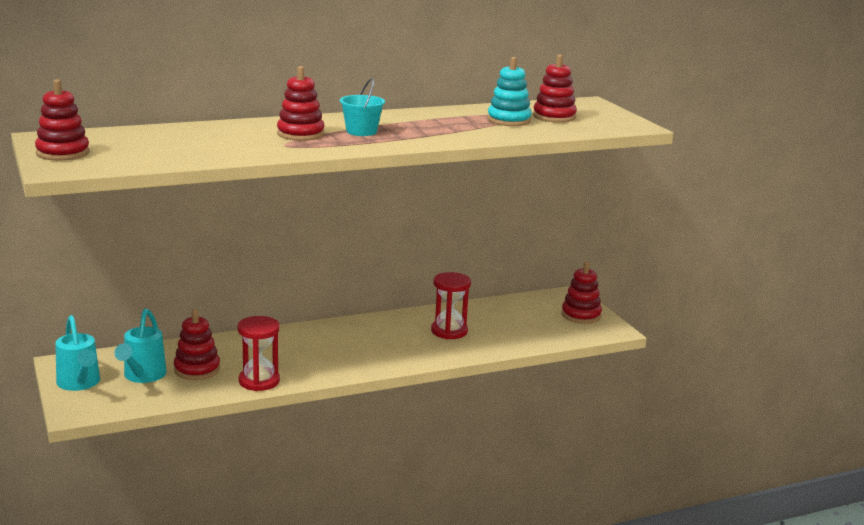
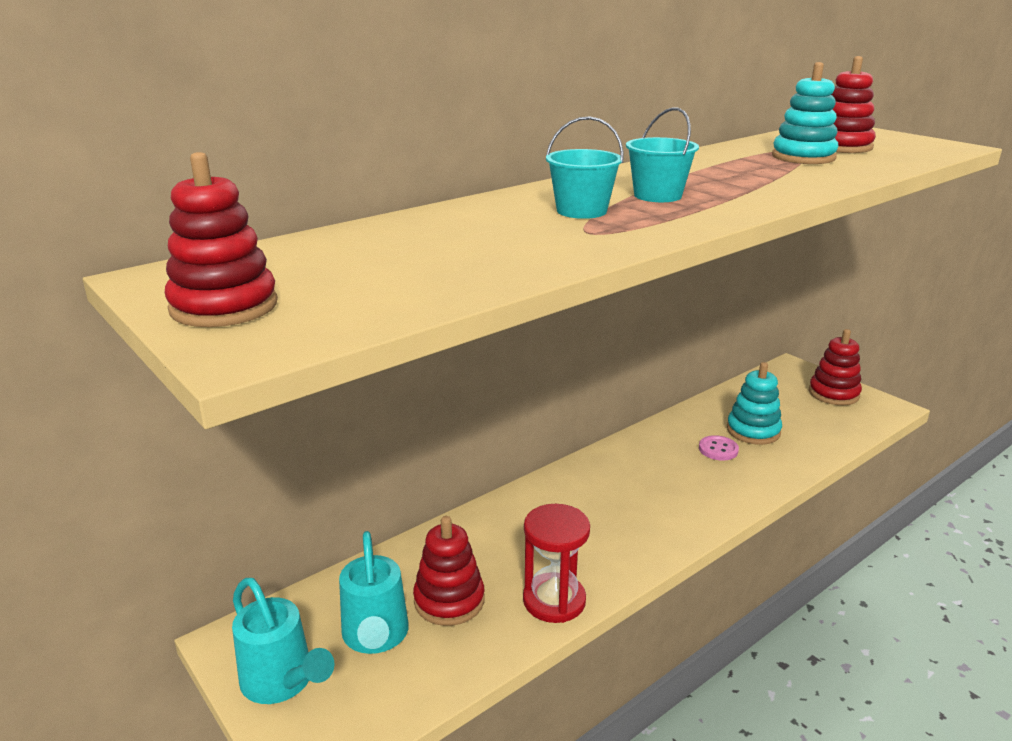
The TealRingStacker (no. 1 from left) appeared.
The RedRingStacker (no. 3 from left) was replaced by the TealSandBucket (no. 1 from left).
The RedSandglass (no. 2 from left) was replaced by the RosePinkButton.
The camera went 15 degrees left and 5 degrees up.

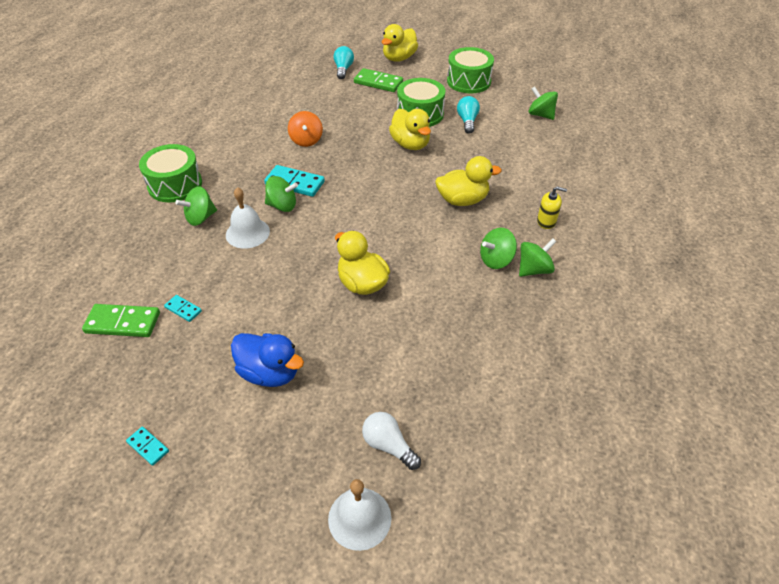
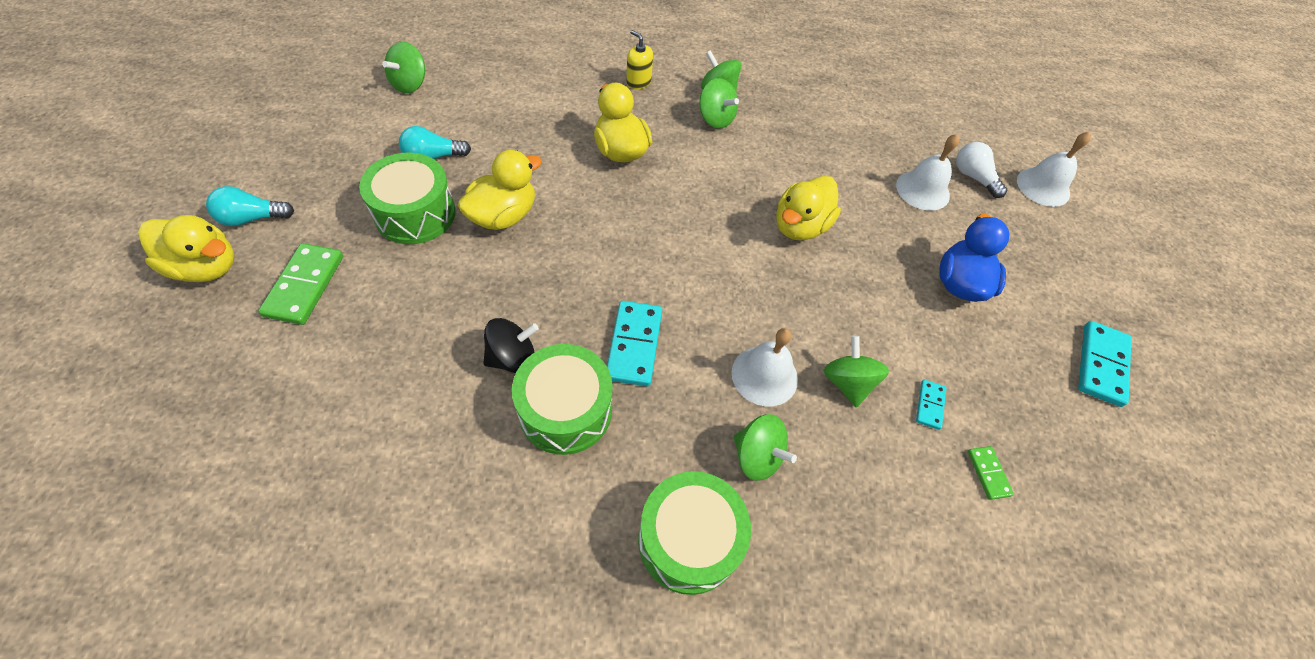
The SnowWhiteHandBell (no. 2 from left) appeared.
The LeafGreenToyTop (no. 2 from left in the first image) moved.
The TealLightBulb (no. 1 from left) moved.
The LeafGreenDrum (no. 3 from left in the first image) moved.
The OrangeColouredToyTop became the BlackToyTop.
The SnowWhiteLightBulb turned 120 degrees clockwise.
The BrightYellowSoapDispenser turned 45 degrees counterclockwise.
The LeafGreenDomino (no. 1 from left in the first image) changed to 0.53 times the size.
The TealDomino (no. 1 from left in the first image) changed to 1.87 times the size.
The camera went 110 degrees left and 10 degrees up.

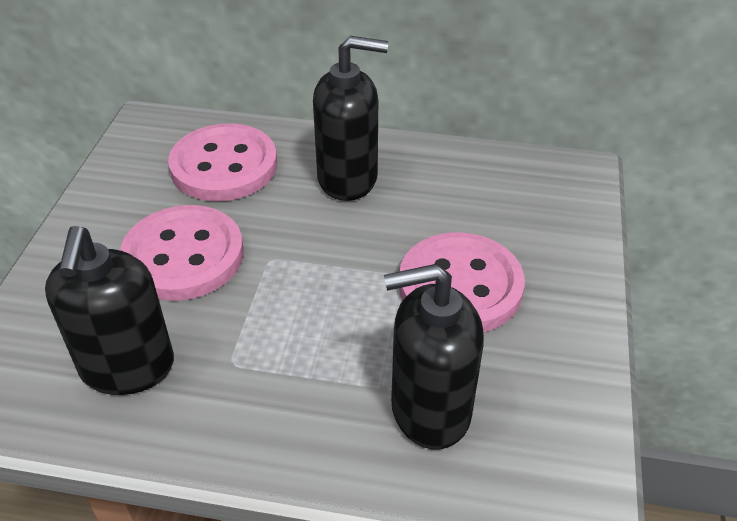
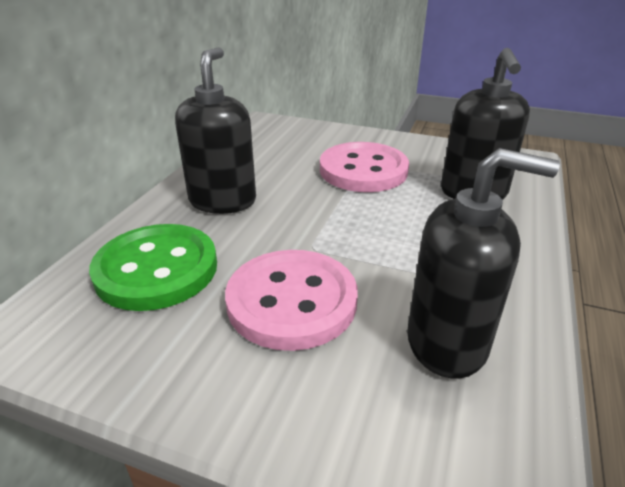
The RosePinkButton (no. 2 from left) became the LeafGreenButton.
The camera went 80 degrees left and 10 degrees down.

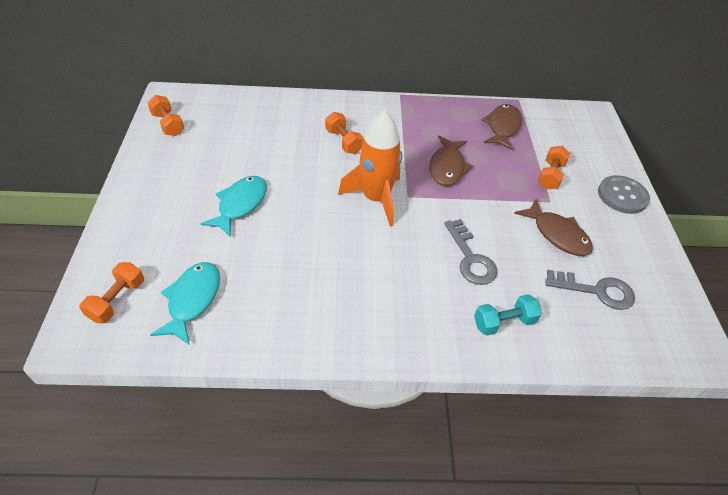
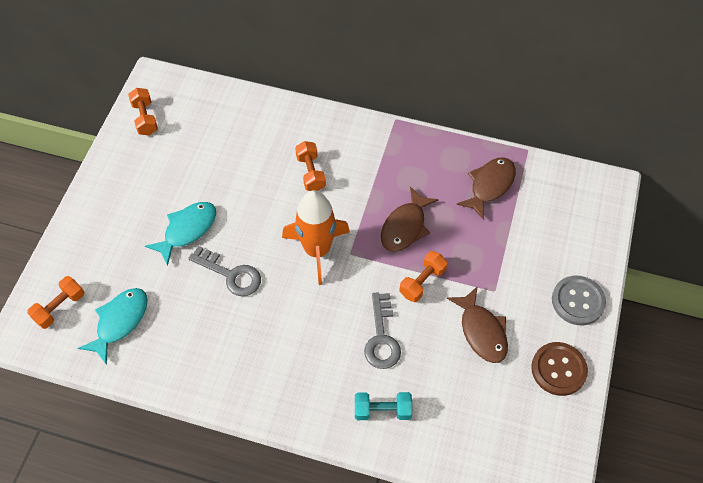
The RussetButton appeared.
The OrangeColouredDumbbell (no. 4 from left) moved.
The GreyLatchkey (no. 2 from left in the first image) moved.
The camera went 20 degrees right and 10 degrees up.

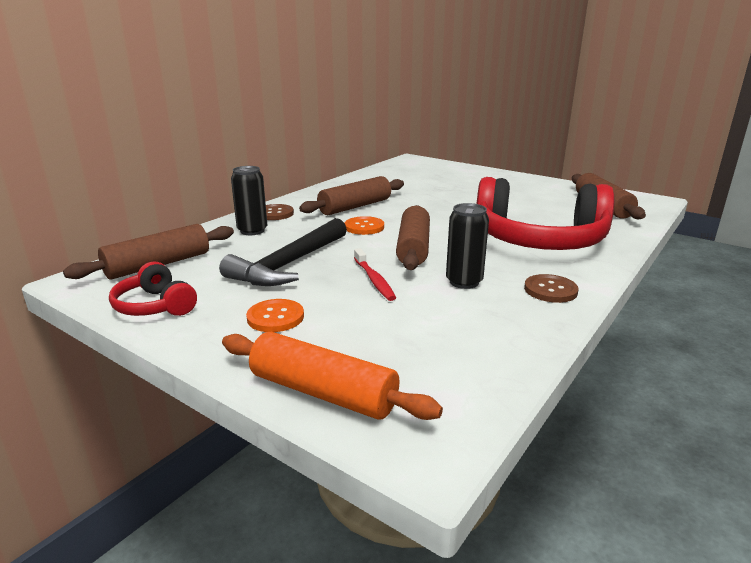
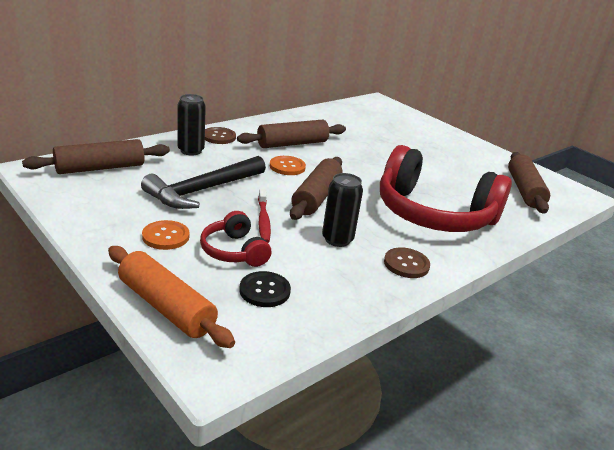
The BlackButton appeared.
The RedOverEarHeadphones (no. 1 from left) moved.
The camera went 10 degrees right and 5 degrees up.

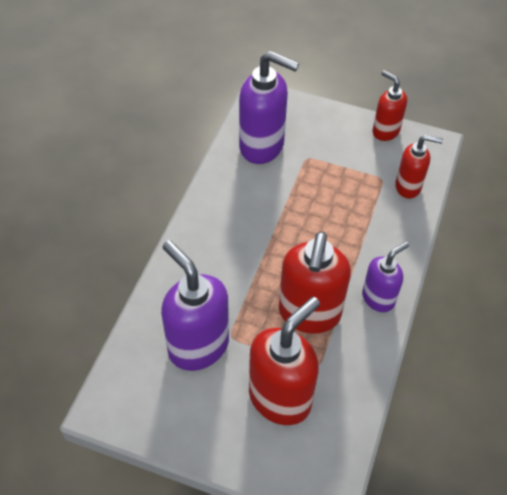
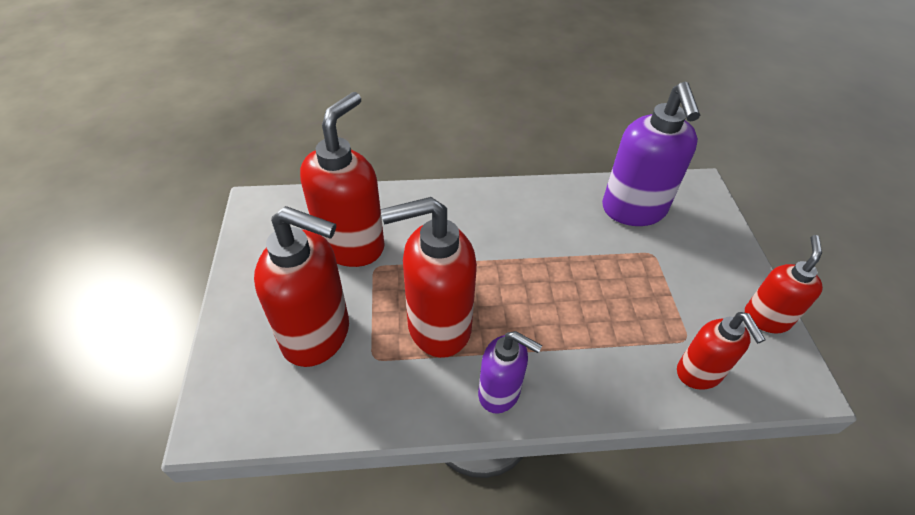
The PurpleSoapDispenser (no. 1 from left) became the RedSoapDispenser (no. 2 from left).
The camera went 65 degrees right and 5 degrees down.

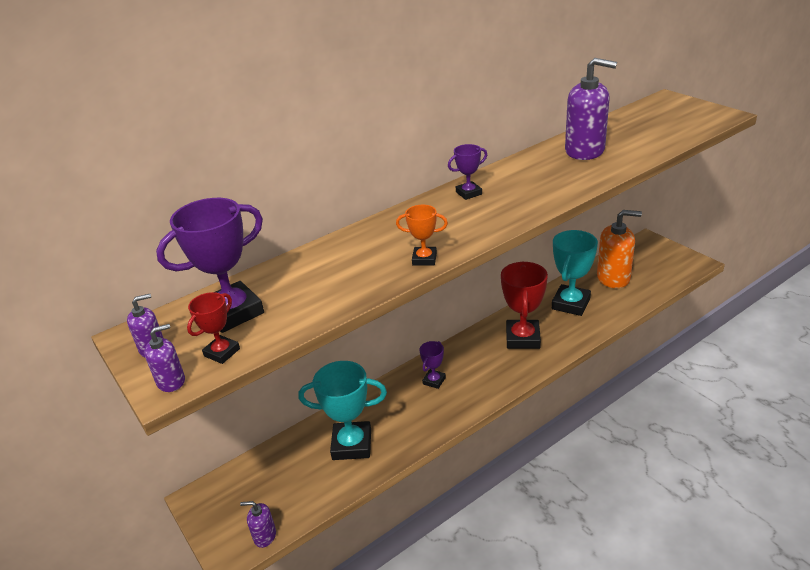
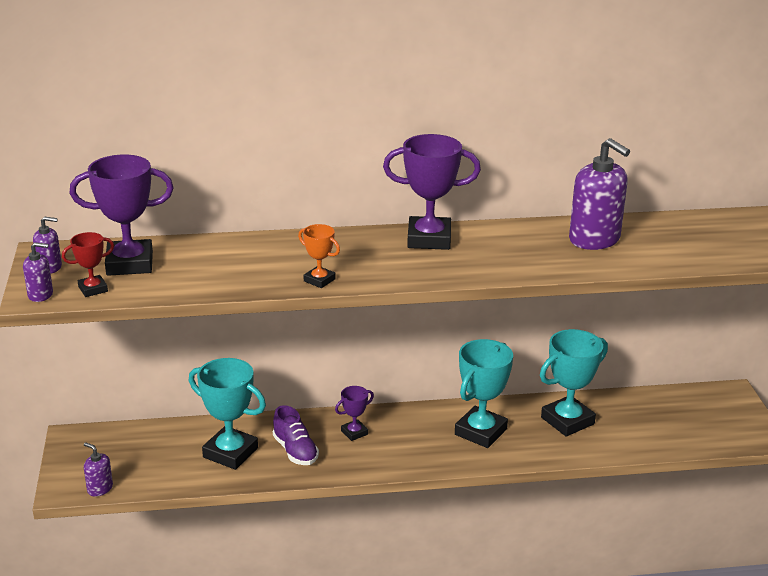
The OrangeColouredSoapDispenser disappeared.
The PurpleLaceUpShoe appeared.
The RedPrizeCup (no. 2 from left) became the TealPrizeCup (no. 2 from left).
The PurplePrizeCup (no. 3 from left) changed to 1.95 times the size.
The camera went 25 degrees right and 5 degrees down.

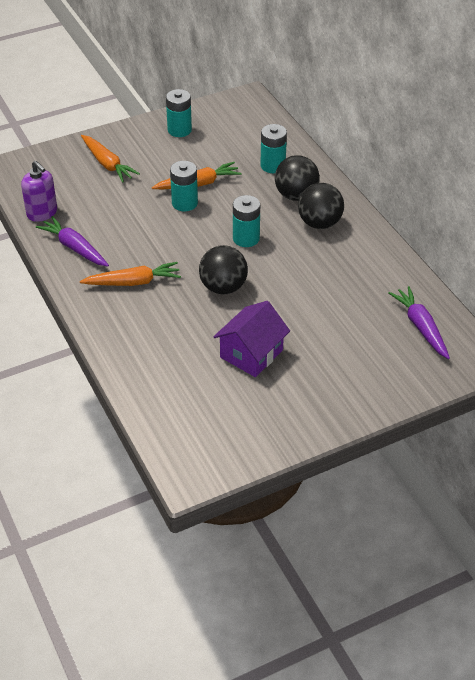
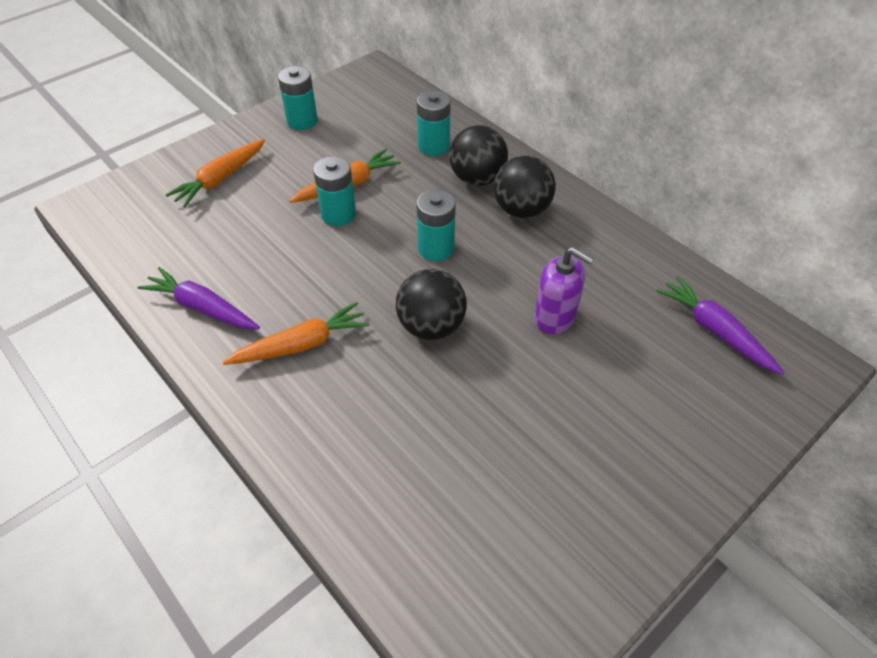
The PurpleCottage disappeared.
The PurpleSoapDispenser moved.
The OrangeColouredToyCarrot (no. 1 from left) turned 90 degrees clockwise.
The camera went 15 degrees left and 5 degrees up.

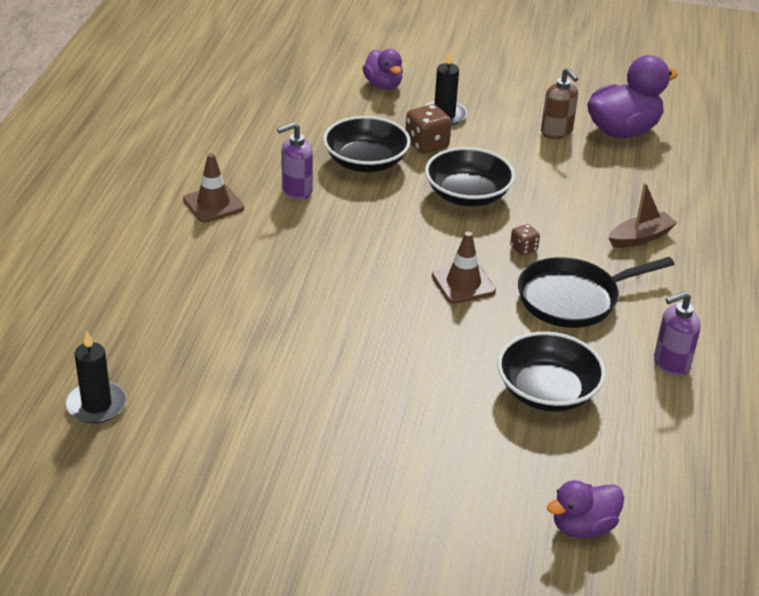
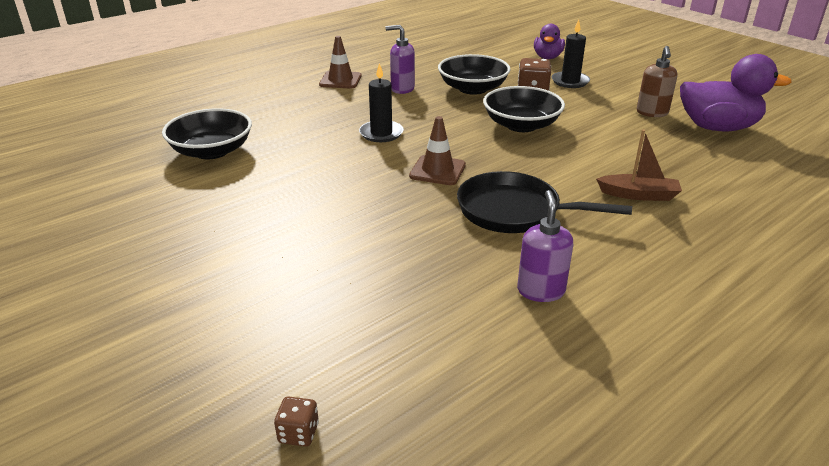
The PurpleDuck (no. 2 from left) disappeared.
The BlackCandle (no. 1 from left) moved.
The BlackBowl (no. 3 from left in the first image) moved.
The RussetGameDie (no. 2 from left in the first image) moved.
The PurpleSoapDispenser (no. 2 from left) turned 75 degrees clockwise.
The camera went 40 degrees right and 5 degrees down.

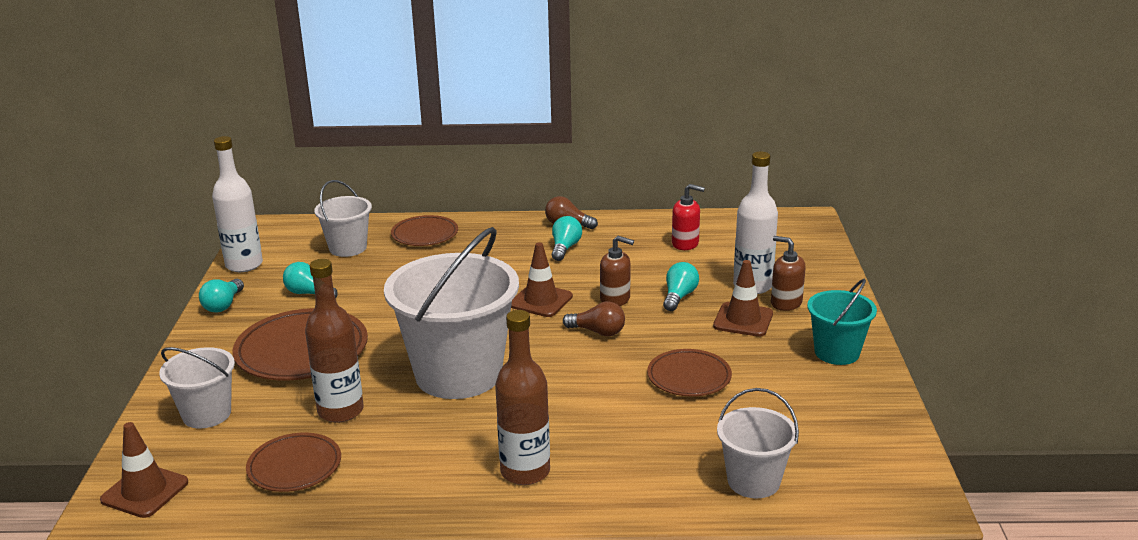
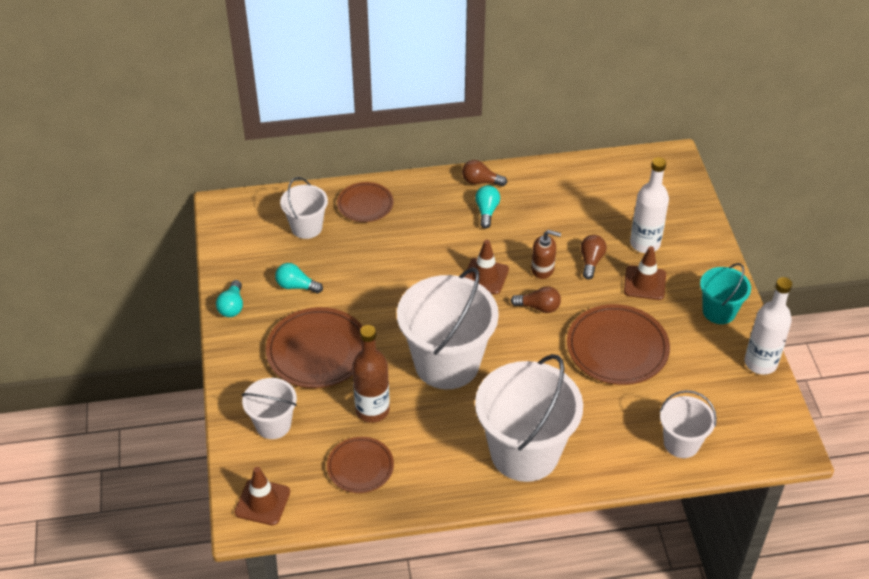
The RedSoapDispenser disappeared.
The RussetSoapDispenser (no. 2 from left) disappeared.
The SnowWhiteFlask (no. 1 from left in the first image) moved.
The RussetFlask (no. 2 from left) was replaced by the SnowWhiteSandBucket (no. 4 from left).
The TealLightBulb (no. 4 from left) became the RussetLightBulb (no. 3 from left).
The RussetFlatDish (no. 4 from left) changed to 1.65 times the size.
The camera went 10 degrees left and 20 degrees up.

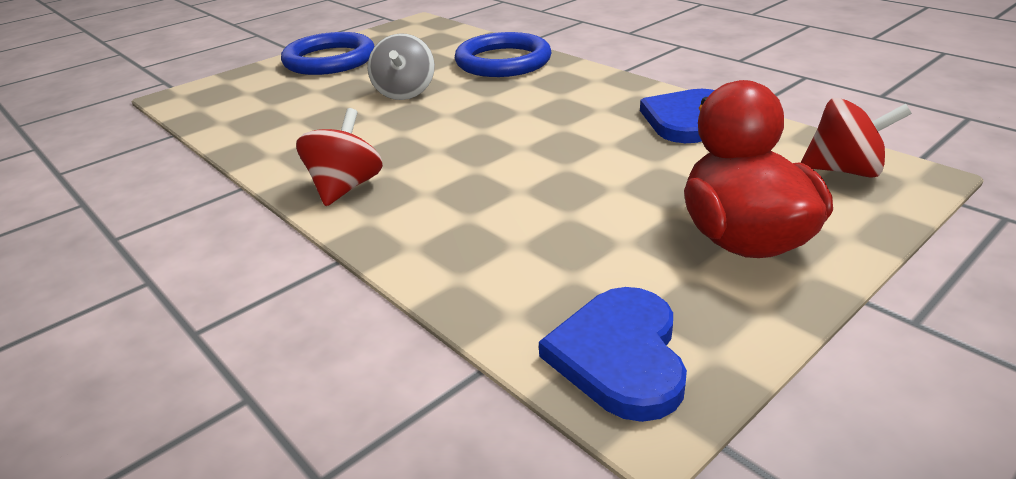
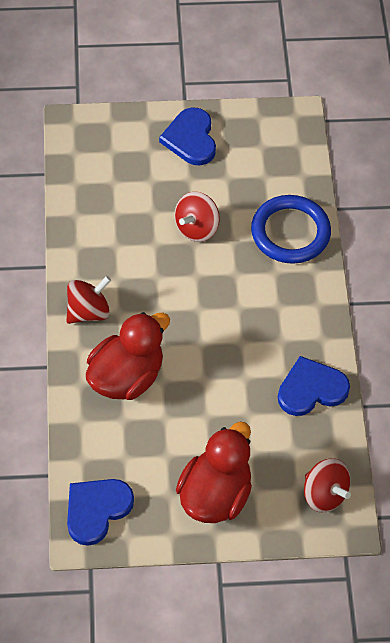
The RedDuck (no. 1 from left) appeared.
The BlueTorus (no. 1 from left) was replaced by the BlueLoveHeart (no. 2 from left).
The GreyToyTop became the RedToyTop (no. 2 from left).
The camera went 35 degrees right and 25 degrees up.

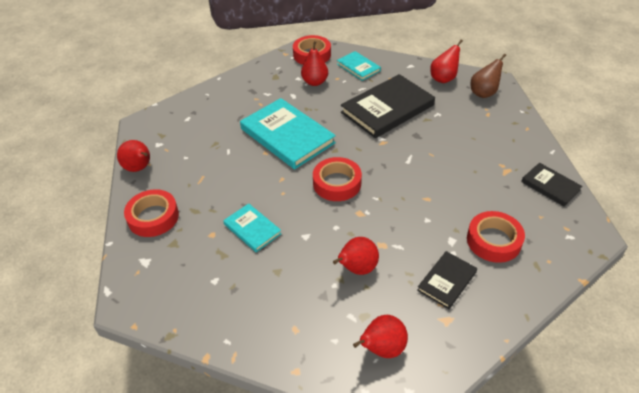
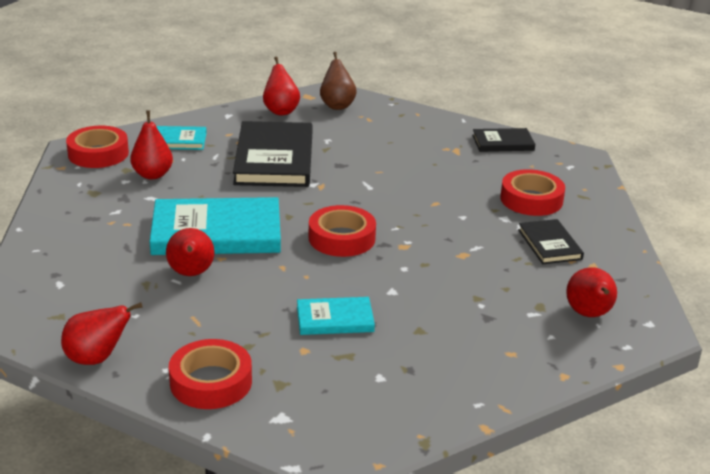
The RedToyPear (no. 3 from left) moved.
The camera went 55 degrees left and 15 degrees down.

